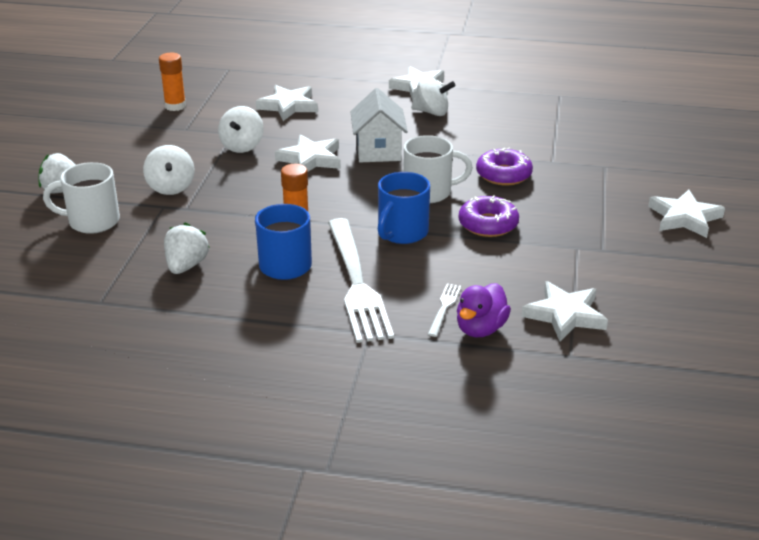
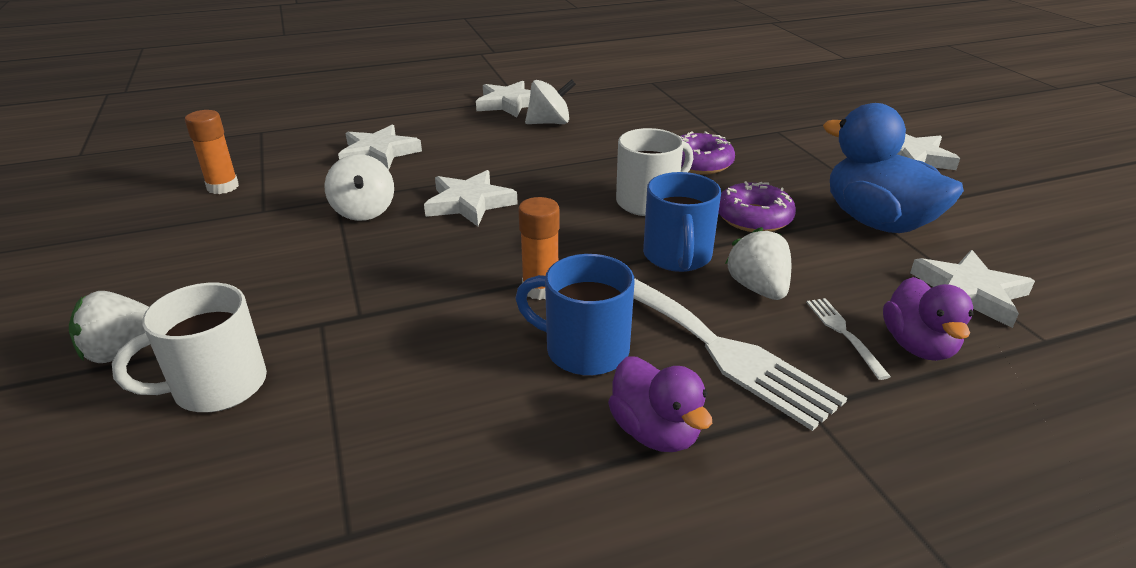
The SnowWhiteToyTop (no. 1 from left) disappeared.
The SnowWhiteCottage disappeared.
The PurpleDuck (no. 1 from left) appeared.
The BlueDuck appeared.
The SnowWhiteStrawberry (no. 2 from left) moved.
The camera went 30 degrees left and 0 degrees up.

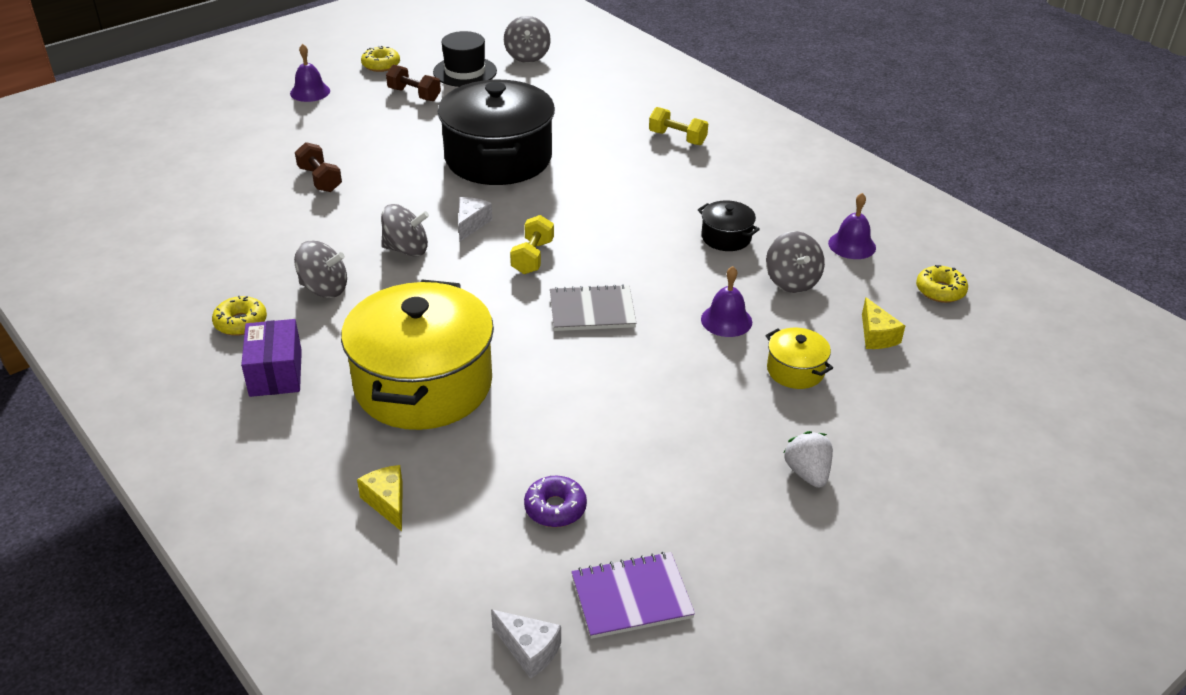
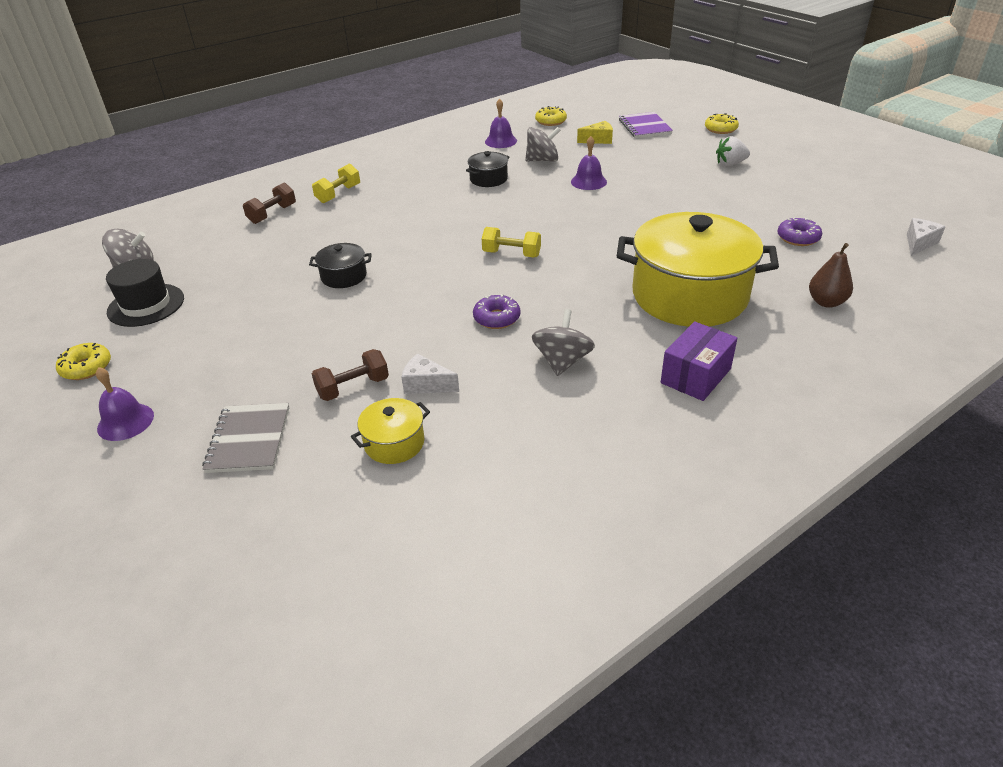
The BrightYellowDoughnut (no. 1 from left in the first image) moved.
The RussetDumbbell (no. 2 from left in the first image) moved.
The SnowWhitePieceOfCheese (no. 1 from left) moved.
The GreyNotepad moved.
The PurpleNotepad moved.
The BrightYellowCookingPot (no. 2 from left in the first image) moved.
The BrightYellowPieceOfCheese (no. 1 from left) was replaced by the RussetToyPear.
The GreyToyTop (no. 2 from left) was replaced by the PurpleDoughnut (no. 1 from left).
The PurpleBox turned 45 degrees counterclockwise.
The BlackCookingPot (no. 1 from left) changed to 0.43 times the size.
The camera went 85 degrees left and 0 degrees up.

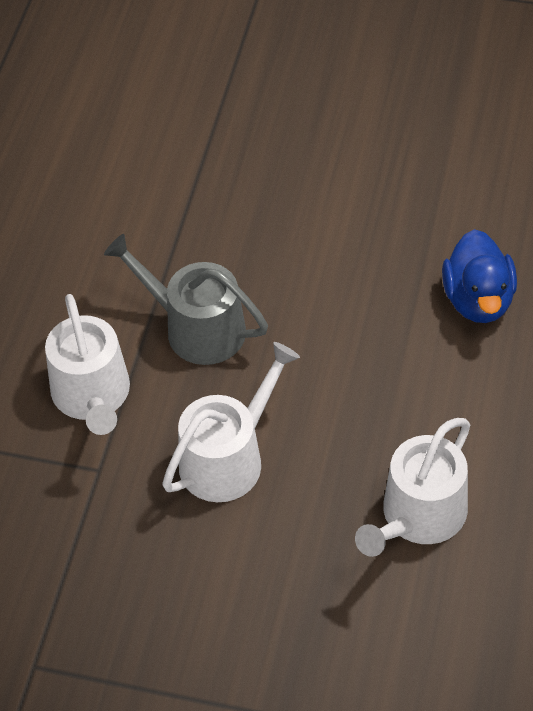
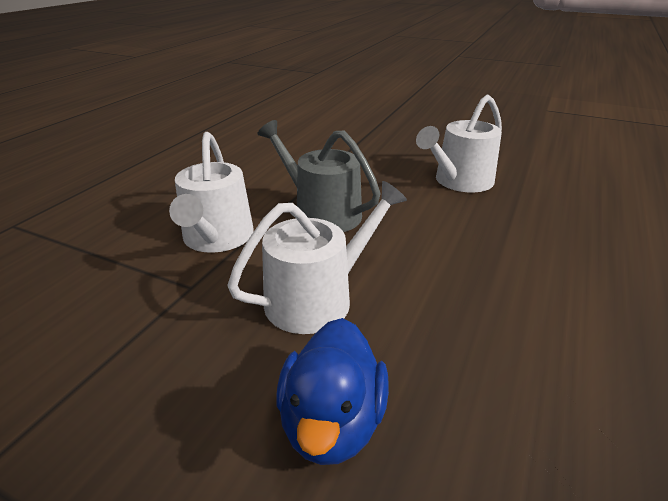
The SnowWhiteSprinklingCan (no. 3 from left) moved.
The BlueDuck moved.
The camera went 10 degrees right and 20 degrees down.

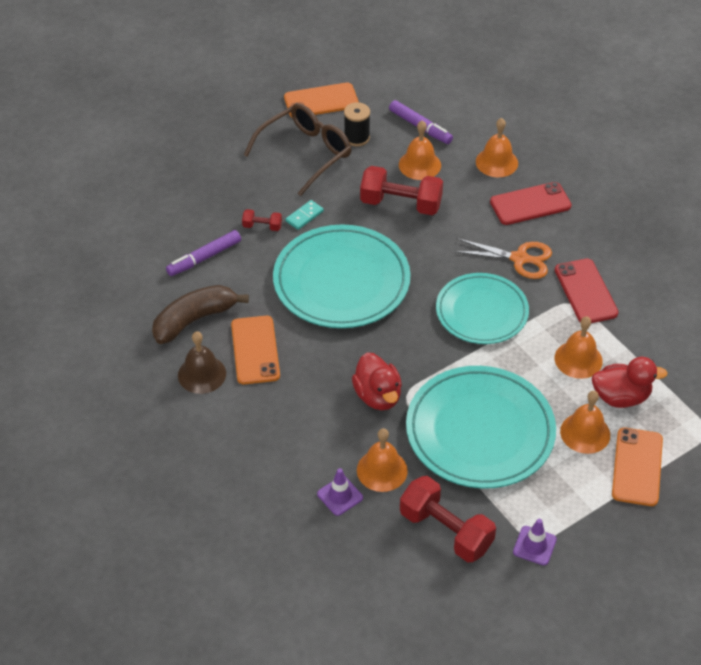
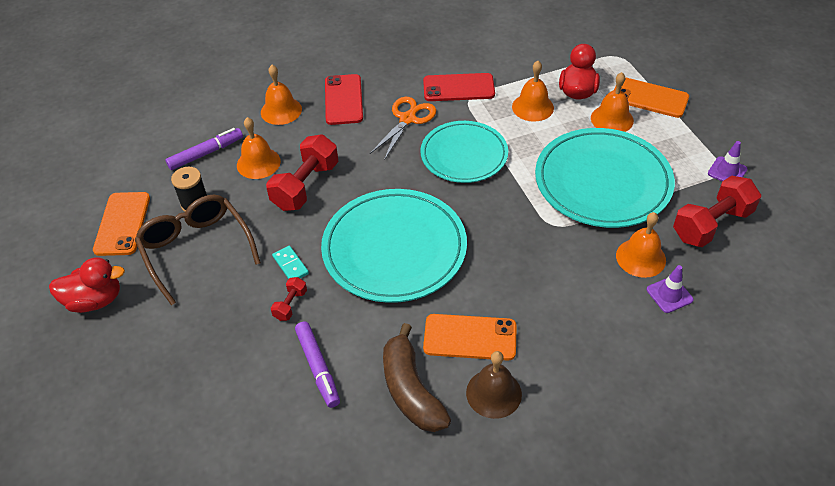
The RedDuck (no. 1 from left) moved.
The camera went 75 degrees left and 0 degrees up.

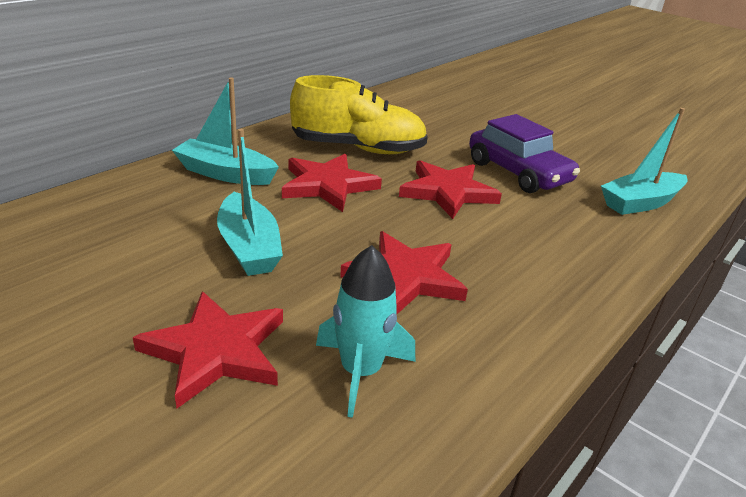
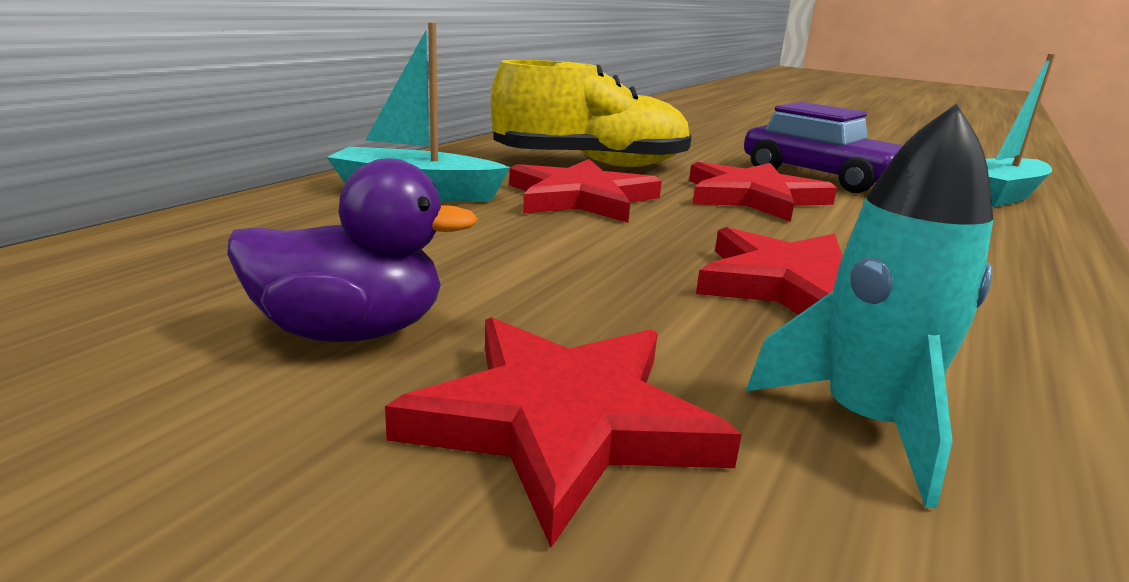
The TealBoat (no. 2 from left) disappeared.
The PurpleDuck appeared.
The camera went 10 degrees left and 10 degrees down.

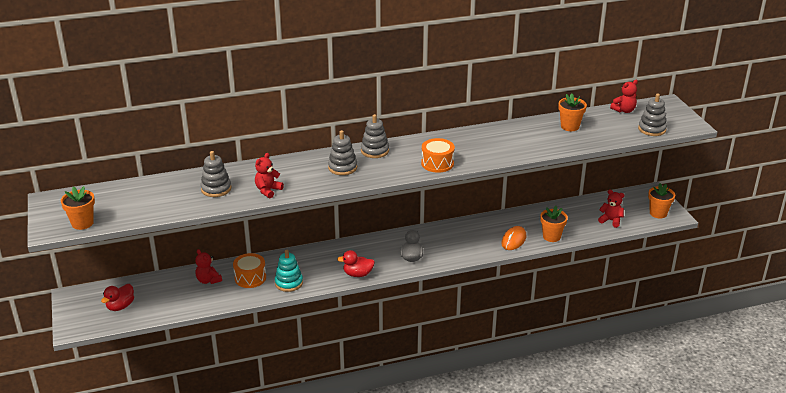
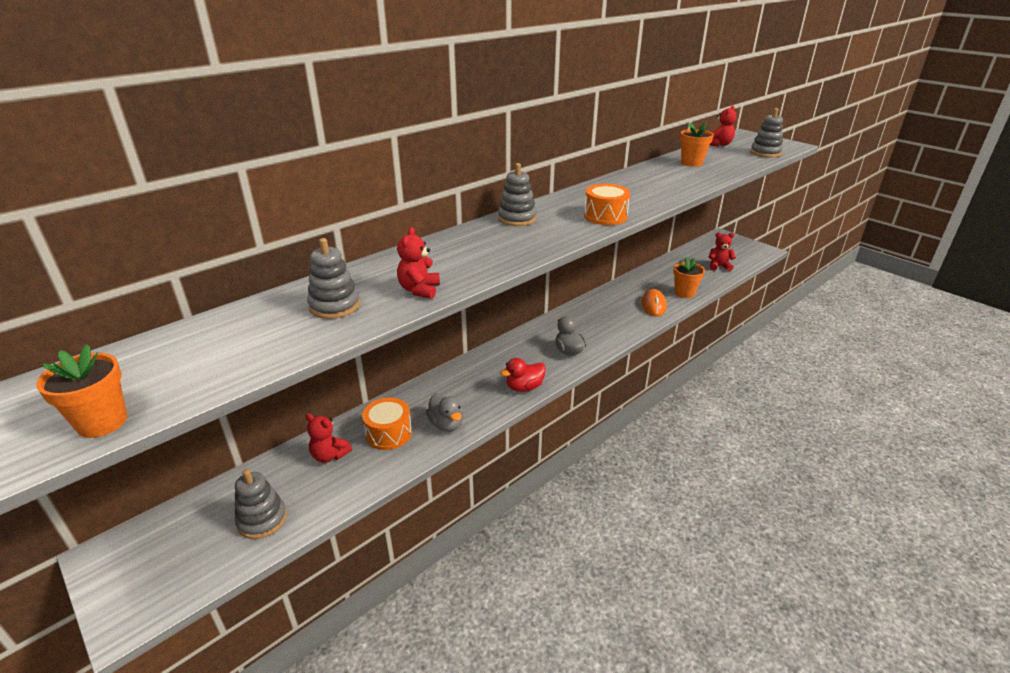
The RedDuck (no. 1 from left) disappeared.
The OrangeColouredPlantPot (no. 4 from left) disappeared.
The GreyRingStacker (no. 2 from left in the first image) moved.
The TealRingStacker was replaced by the GreyDuck (no. 1 from left).
The camera went 25 degrees left and 0 degrees up.

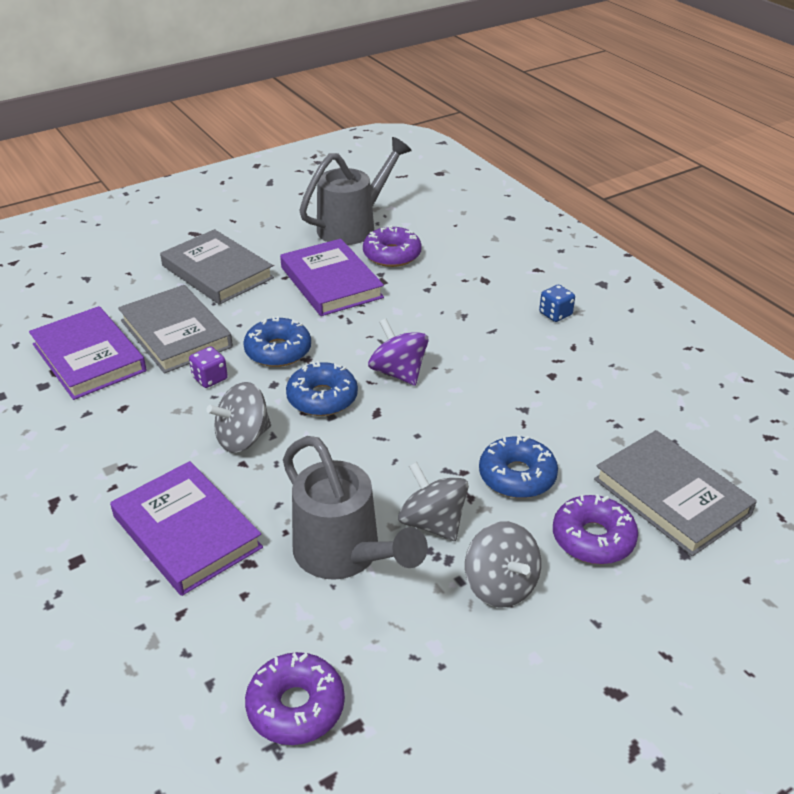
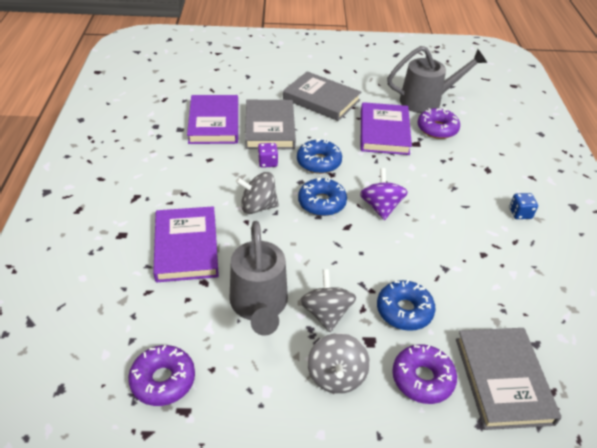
The GreyHardback (no. 2 from left) turned 45 degrees counterclockwise.
The camera went 30 degrees right and 5 degrees up.

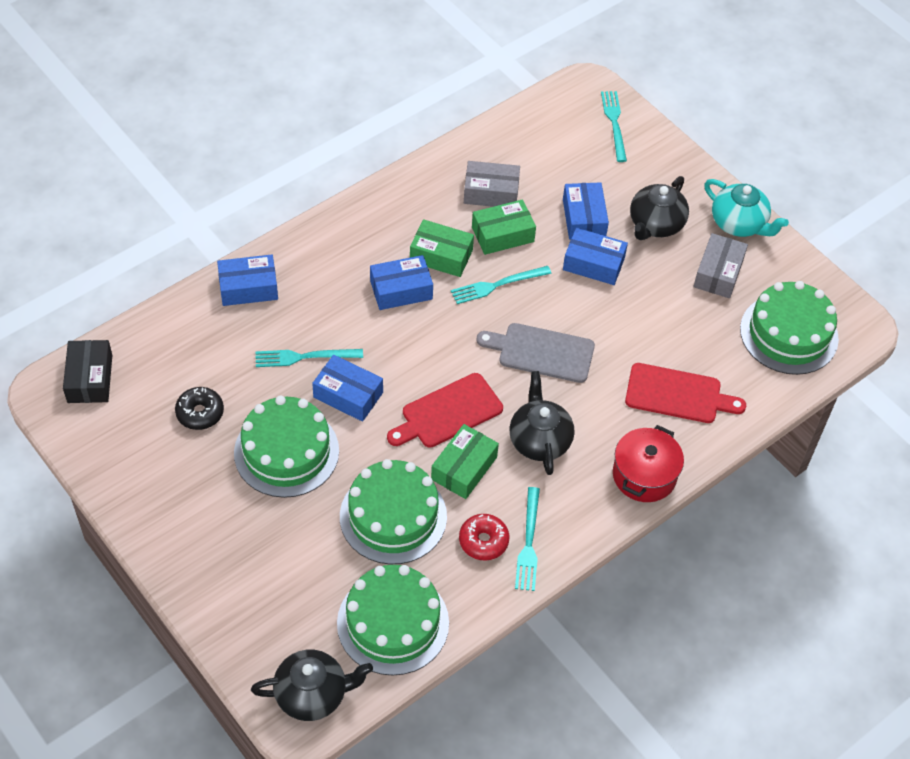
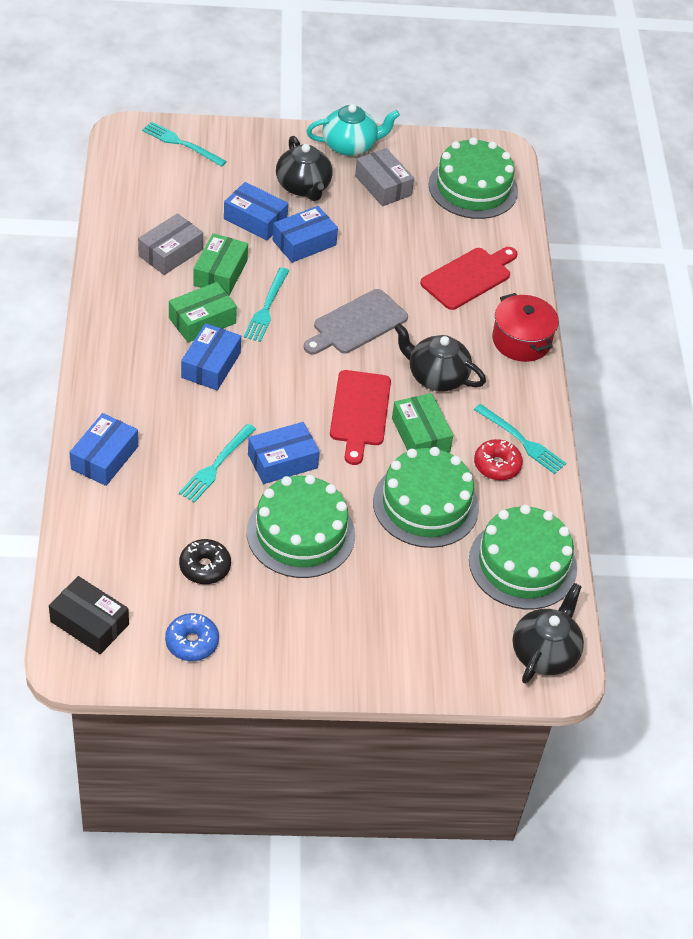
The BlueDoughnut appeared.
The camera went 55 degrees left and 5 degrees down.

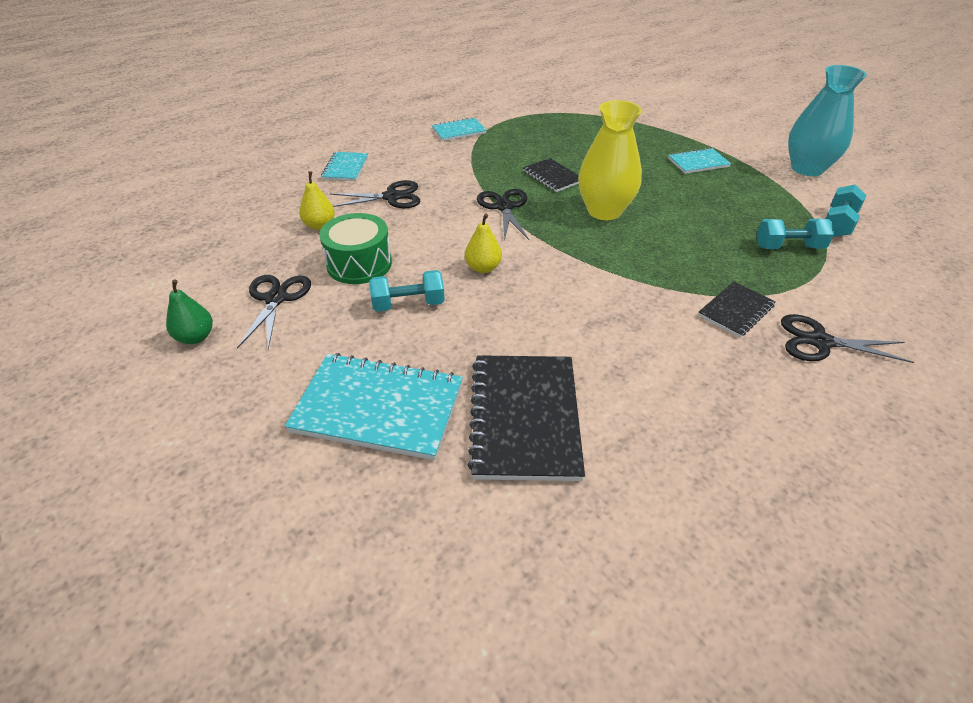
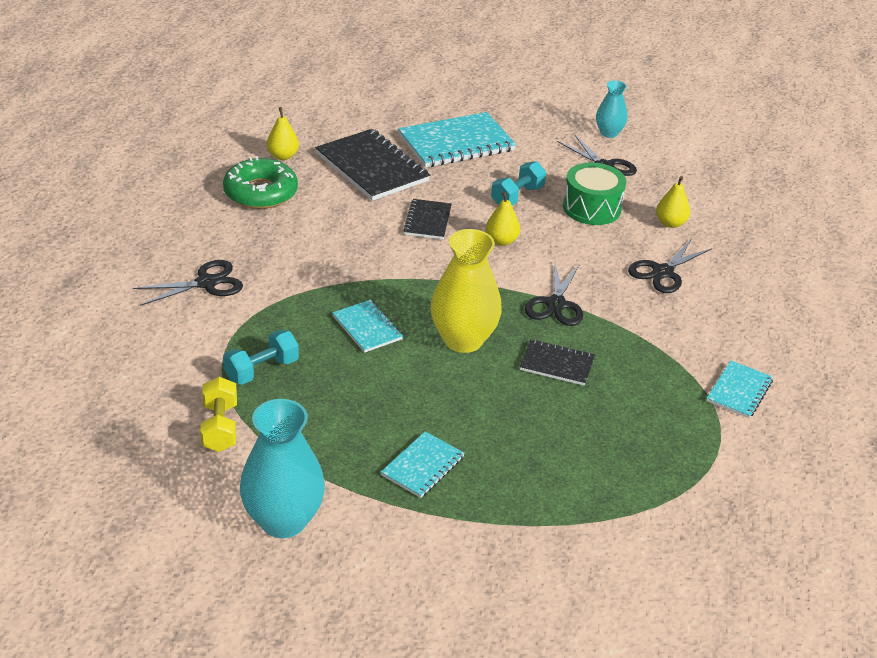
The LeafGreenDoughnut appeared.
The BrightYellowToyPear (no. 1 from left) appeared.
The TealNotepad (no. 1 from left) moved.
The BlackNotepad (no. 3 from left in the first image) moved.
The LeafGreenToyPear was replaced by the TealVase (no. 2 from left).
The TealDumbbell (no. 3 from left) became the BrightYellowDumbbell.
The BlackScissors (no. 3 from left in the first image) turned 60 degrees clockwise.
The camera went 140 degrees right and 5 degrees down.

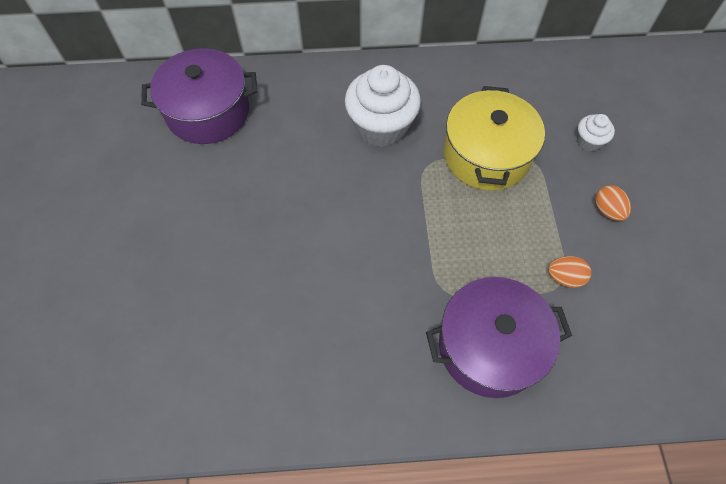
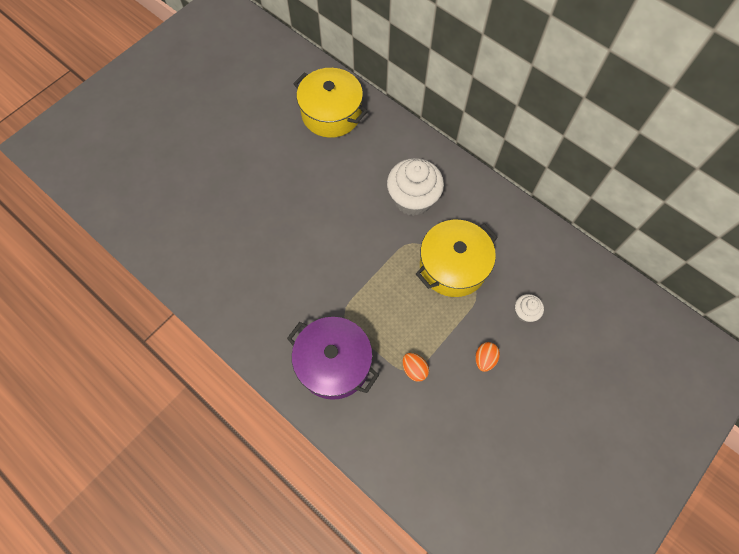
The PurpleCookingPot (no. 1 from left) became the BrightYellowCookingPot (no. 1 from left).
The camera went 45 degrees right and 5 degrees up.

